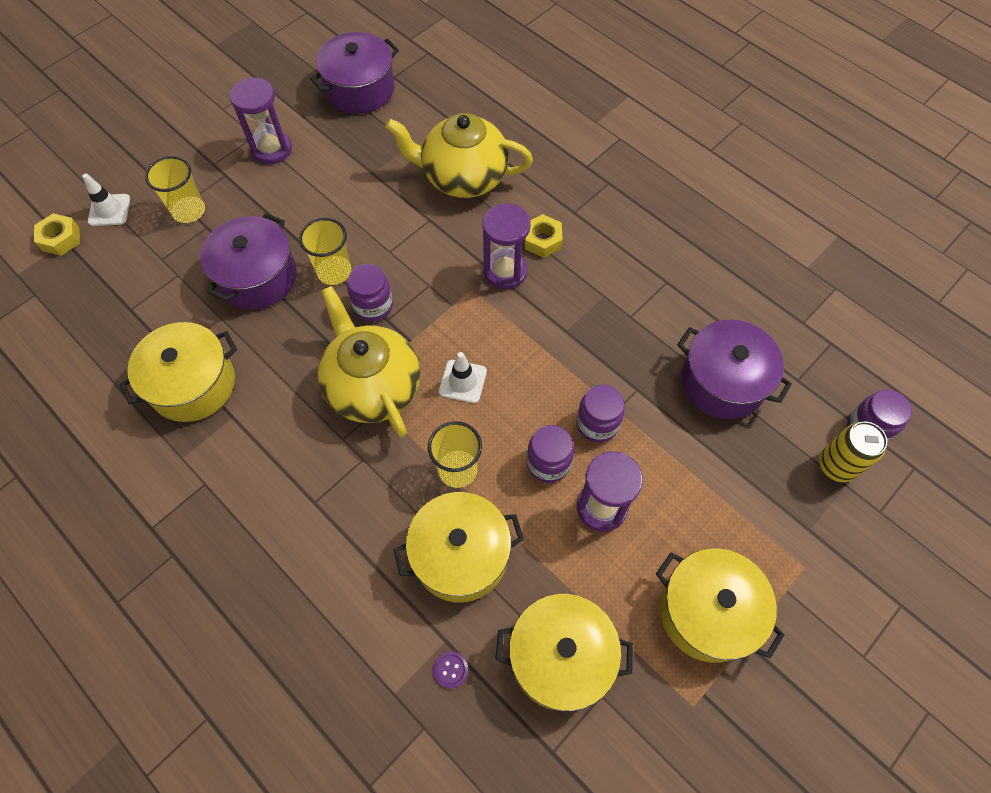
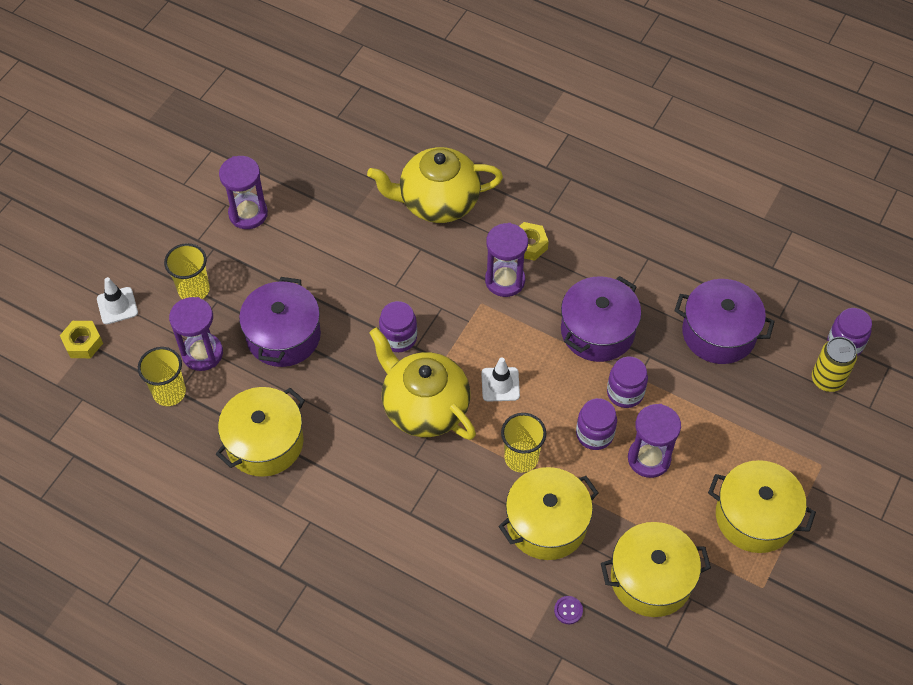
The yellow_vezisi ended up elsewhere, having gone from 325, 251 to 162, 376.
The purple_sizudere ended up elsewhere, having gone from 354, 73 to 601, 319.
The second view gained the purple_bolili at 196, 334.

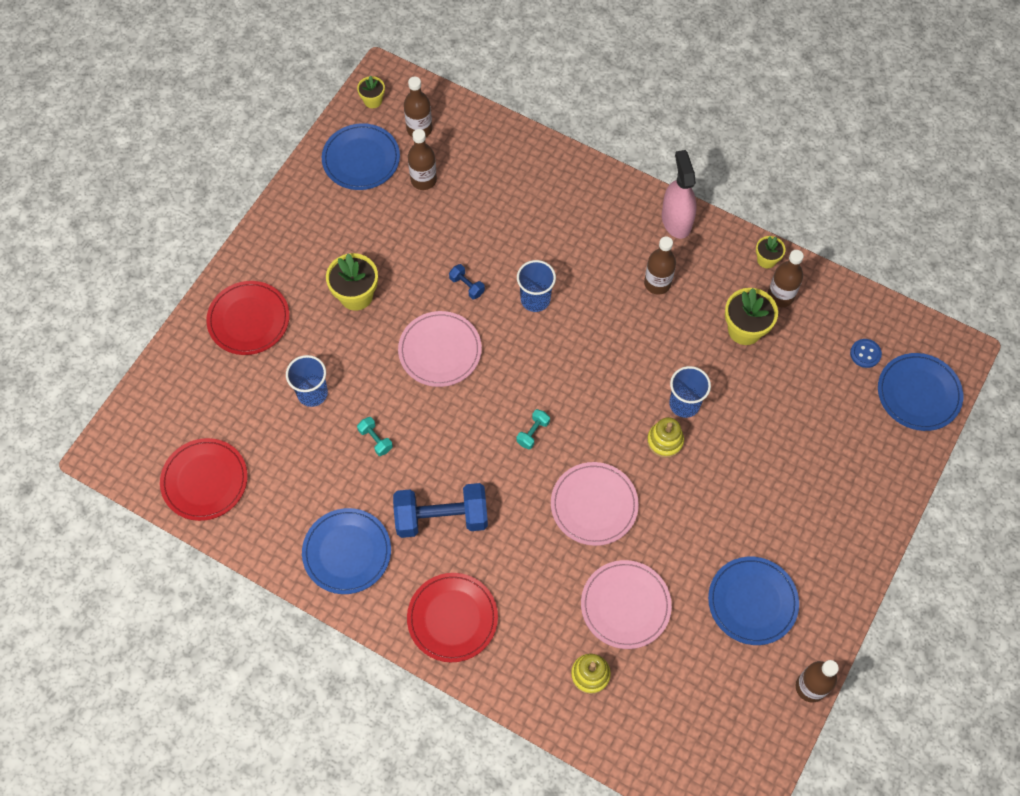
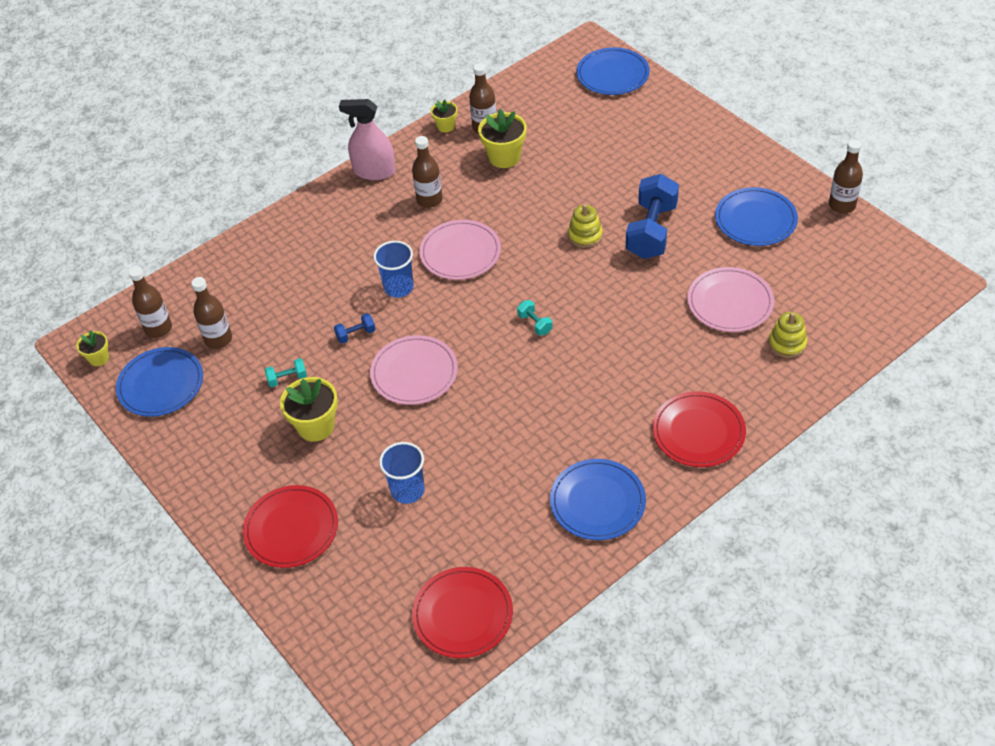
The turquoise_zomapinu ended up elsewhere, having gone from 375, 436 to 286, 372.
The blue_zomapinu ended up elsewhere, having gone from 440, 510 to 652, 216.
The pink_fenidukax ended up elsewhere, having gone from 595, 504 to 460, 250.
The second view lost the blue_vezisi at 690, 392.
The second view lost the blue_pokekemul at 866, 353.

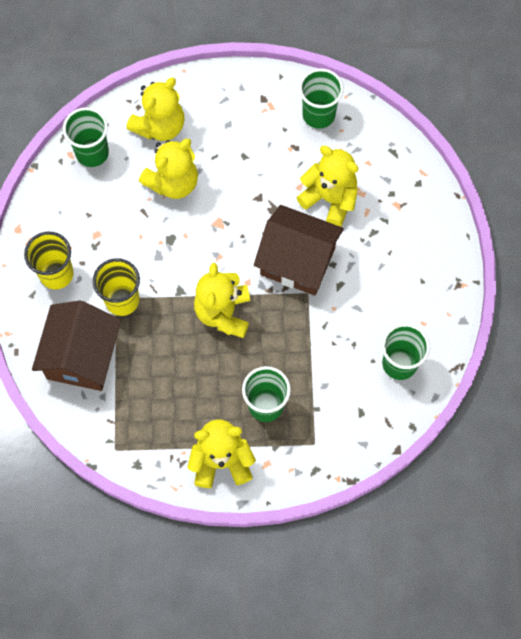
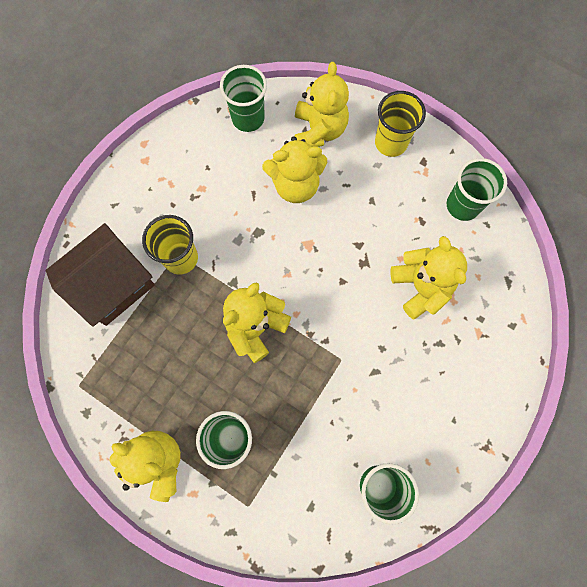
The yellow_vezisi ended up elsewhere, having gone from 49, 261 to 400, 124.
The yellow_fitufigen at 155, 109 ended up facing another way, 75 degrees counterclockwise from before.
The second view lost the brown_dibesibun at 299, 250.

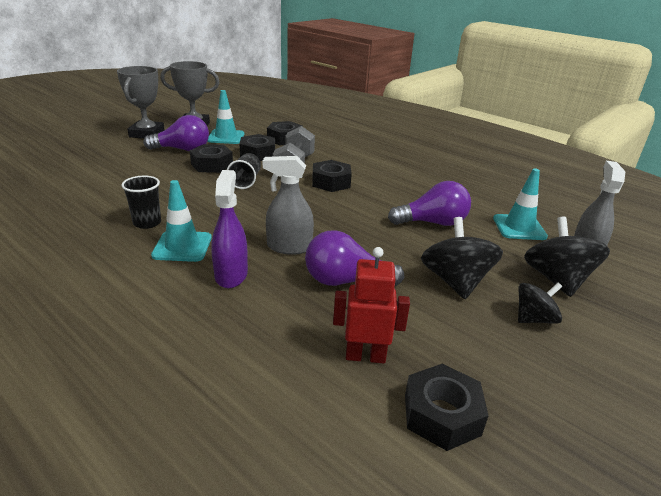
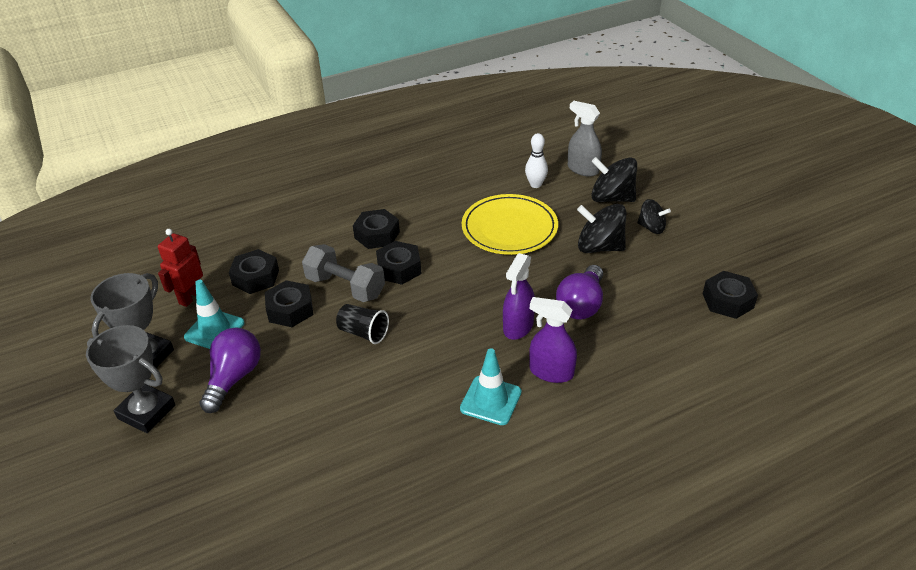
The second view lost the black_vezisi at 141, 202.
The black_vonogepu ended up elsewhere, having gone from 211, 158 to 376, 229.
What was the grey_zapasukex at 288, 205 turned into the purple_zapasukex at 519, 296.
The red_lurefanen ended up elsewhere, having gone from 371, 305 to 180, 268.
Where the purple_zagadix stood at 429, 203, the yellow_fenidukax came to stand at 510, 224.
Where the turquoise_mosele stood at 520, 204, the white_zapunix came to stand at 536, 160.
The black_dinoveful at 540, 303 ended up facing another way, 120 degrees clockwise from before.

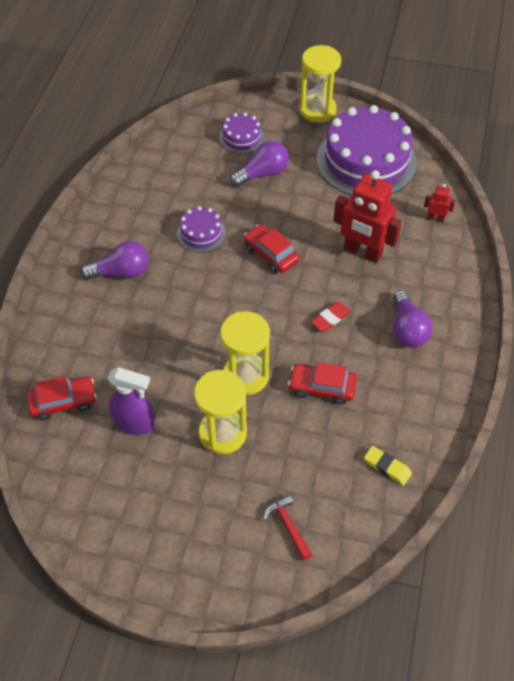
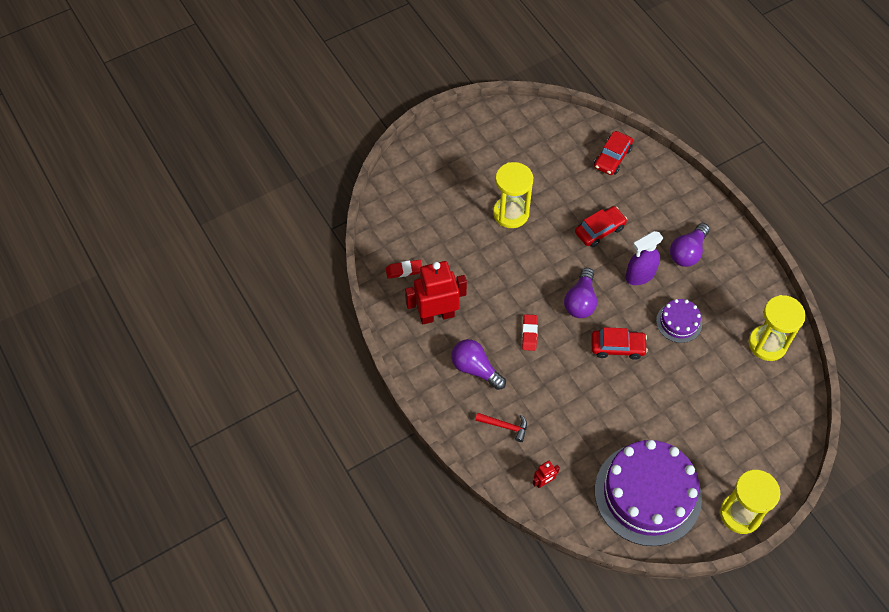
The purple_zapasukex ended up elsewhere, having gone from 131, 401 to 644, 258.
The second view lost the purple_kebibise at 242, 133.
The yellow_bolili ended up elsewhere, having gone from 245, 353 to 777, 328.
The purple_zagadix ended up elsewhere, having gone from 259, 164 to 580, 293.
The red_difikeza ended up elsewhere, having gone from 287, 527 to 501, 427.
The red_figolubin ended up elsewhere, having gone from 322, 383 to 601, 226.
The red_lurefanen ended up elsewhere, having gone from 367, 216 to 436, 292.
What was the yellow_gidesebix at 388, 466 turned into the red_gidesebix at 404, 269.

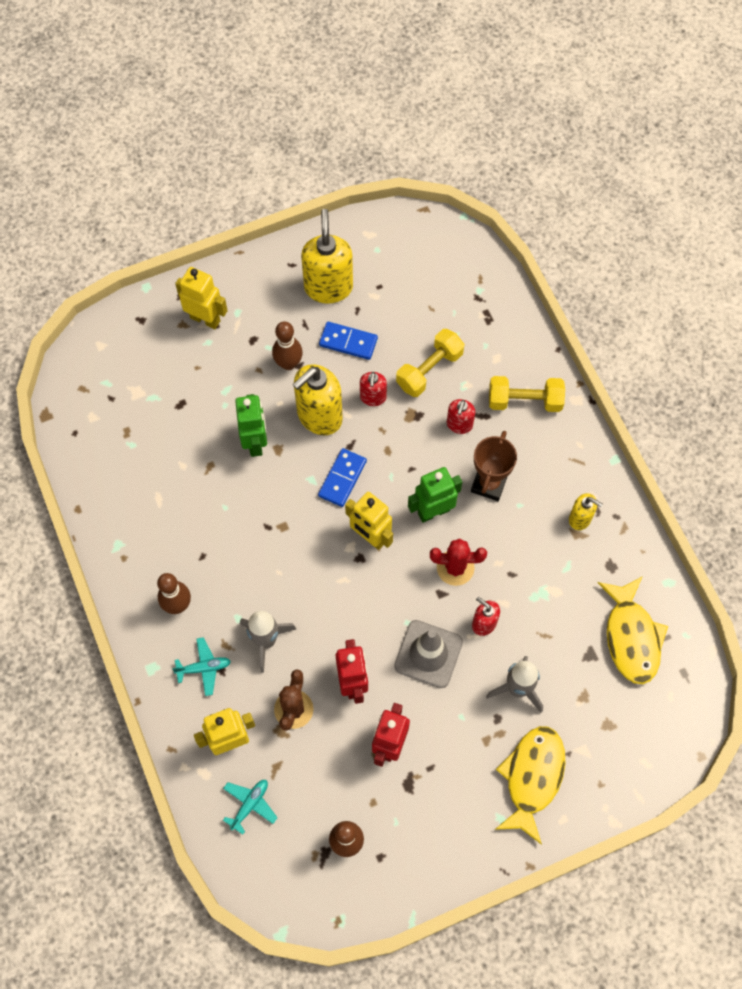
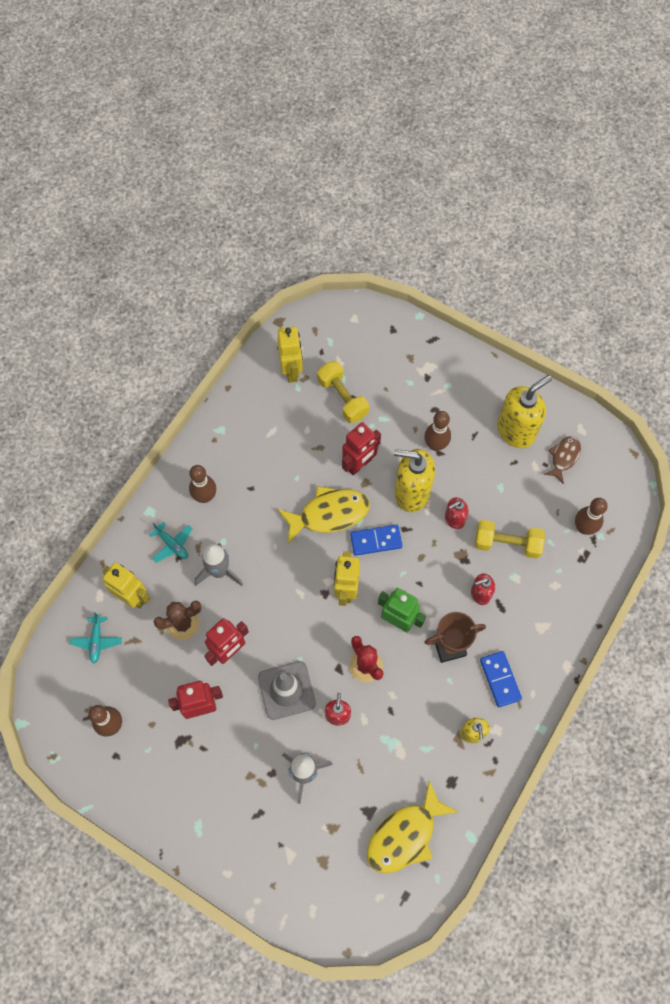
The yellow_lurefanen ended up elsewhere, having gone from 201, 298 to 290, 354.
The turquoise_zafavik at 250, 807 ended up facing another way, 90 degrees clockwise from before.
What was the green_lurefanen at 251, 425 turned into the red_lurefanen at 361, 448.
The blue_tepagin ended up elsewhere, having gone from 348, 341 to 501, 679.
The yellow_zomapinu ended up elsewhere, having gone from 527, 394 to 343, 392.
The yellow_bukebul ended up elsewhere, having gone from 530, 785 to 323, 515.
The second view gained the brown_bukebul at 562, 460.
The second view gained the brown_zapunix at 591, 516.

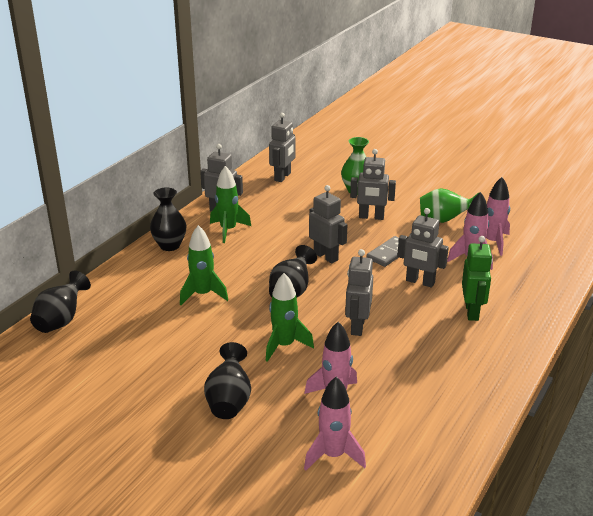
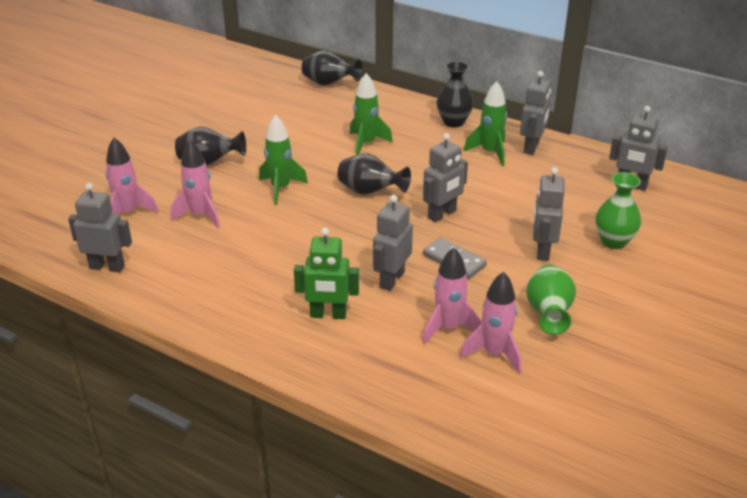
The grey_lurefanen ended up elsewhere, having gone from 359, 292 to 100, 227.

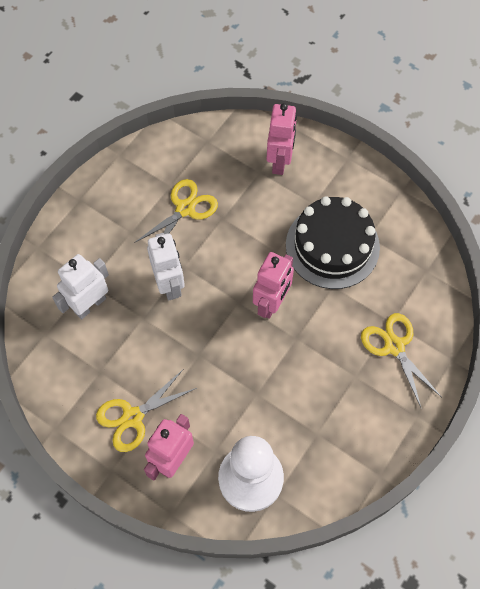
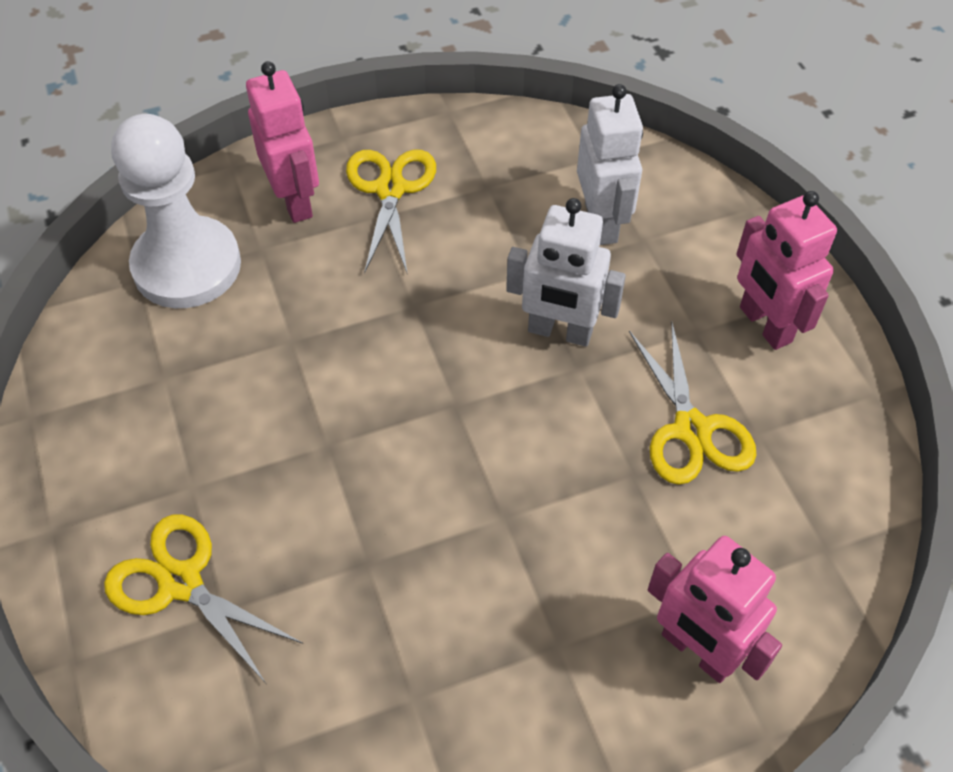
The pink_lurefanen ended up elsewhere, having gone from 273, 285 to 786, 270.
The second view lost the black_kebibise at 333, 242.
The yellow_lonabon at 401, 360 ended up facing another way, 150 degrees counterclockwise from before.

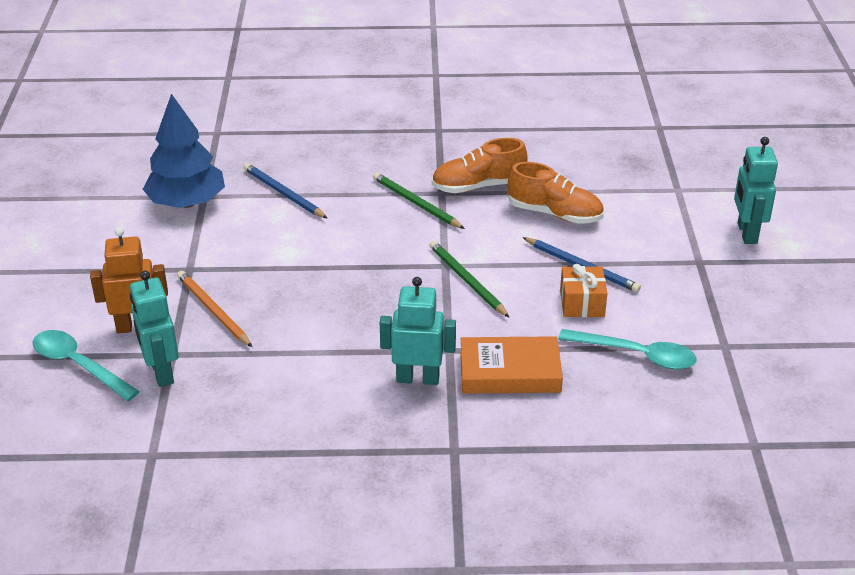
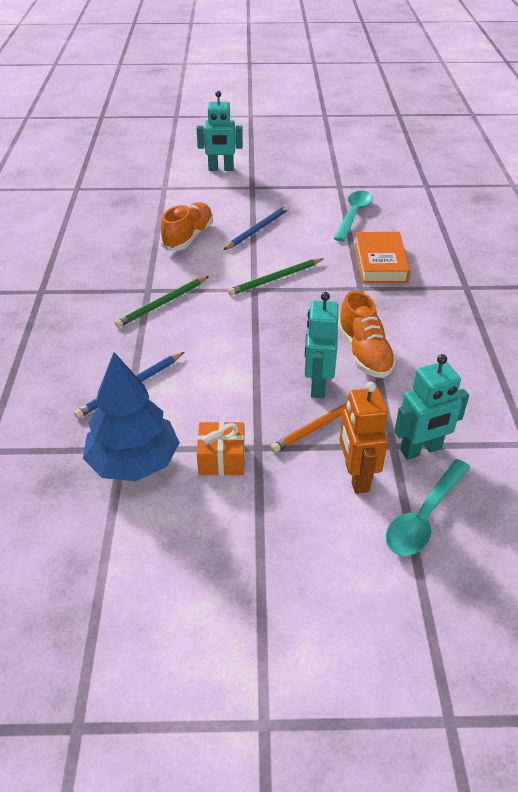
The turquoise_lurefanen ended up elsewhere, having gone from 418, 331 to 321, 345.
The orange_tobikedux ended up elsewhere, having gone from 480, 165 to 367, 334.
The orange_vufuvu ended up elsewhere, having gone from 583, 290 to 221, 449.

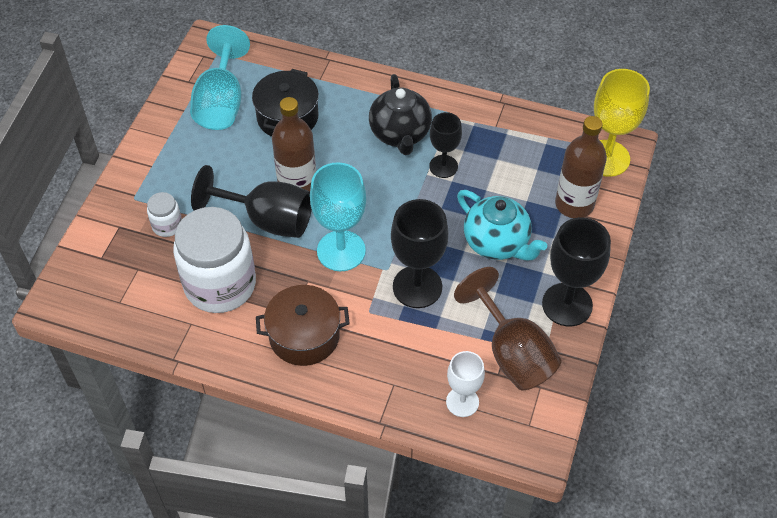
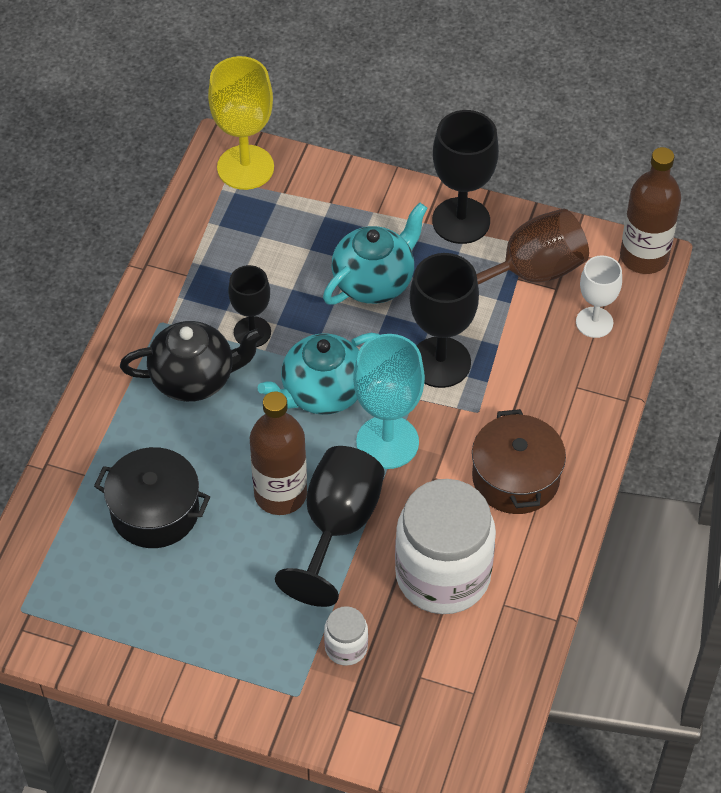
The second view lost the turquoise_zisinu at 220, 77.
The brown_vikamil ended up elsewhere, having gone from 581, 167 to 650, 210.
The second view gained the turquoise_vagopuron at 318, 374.

